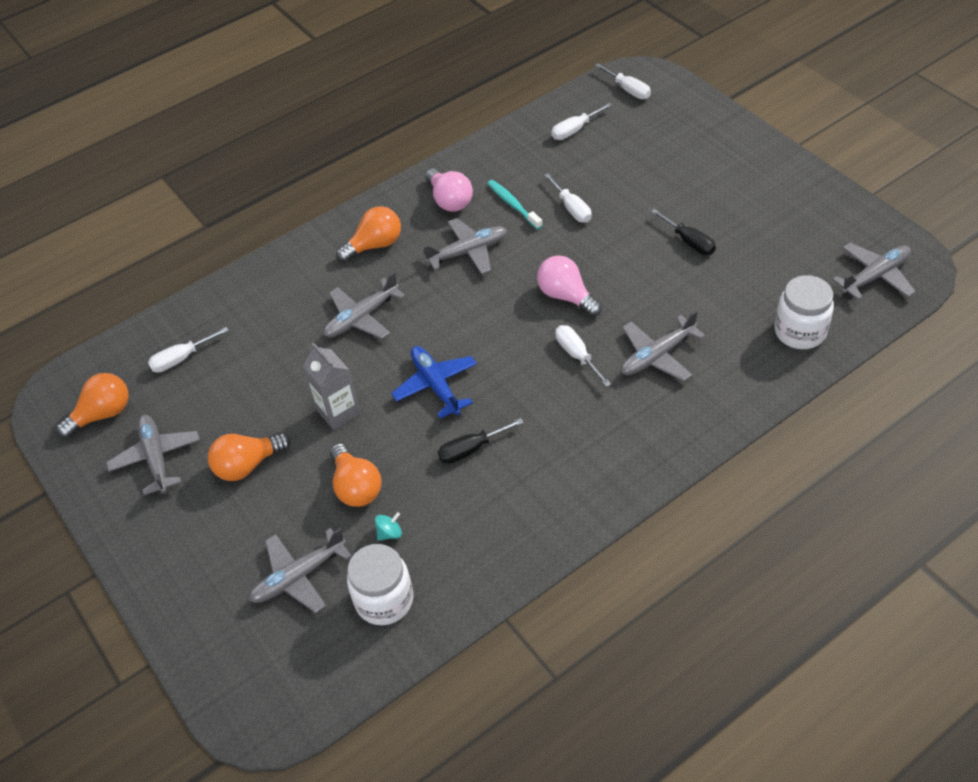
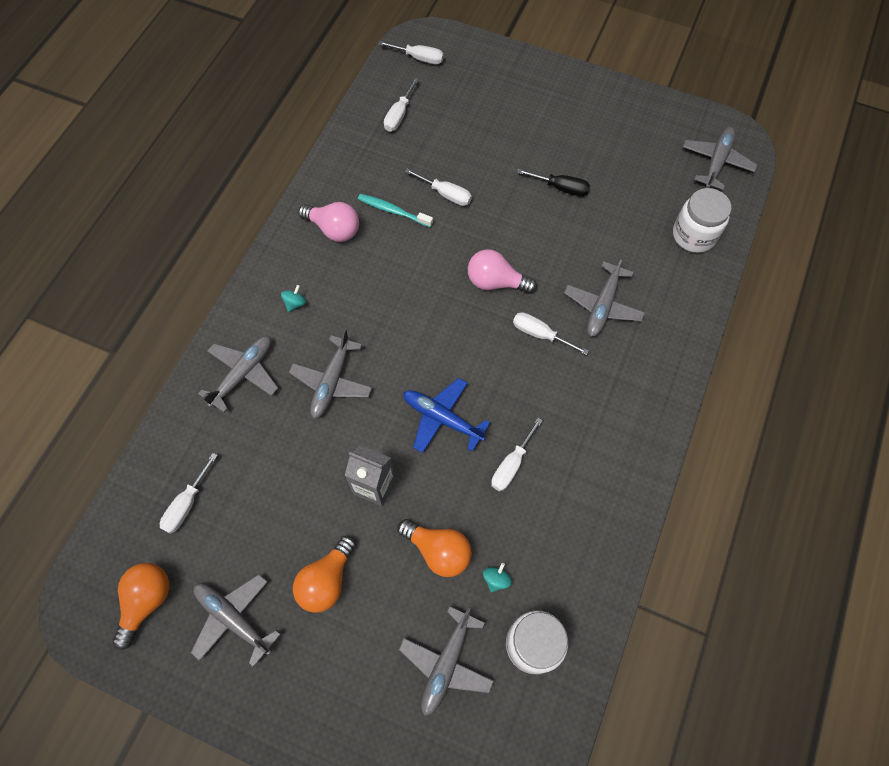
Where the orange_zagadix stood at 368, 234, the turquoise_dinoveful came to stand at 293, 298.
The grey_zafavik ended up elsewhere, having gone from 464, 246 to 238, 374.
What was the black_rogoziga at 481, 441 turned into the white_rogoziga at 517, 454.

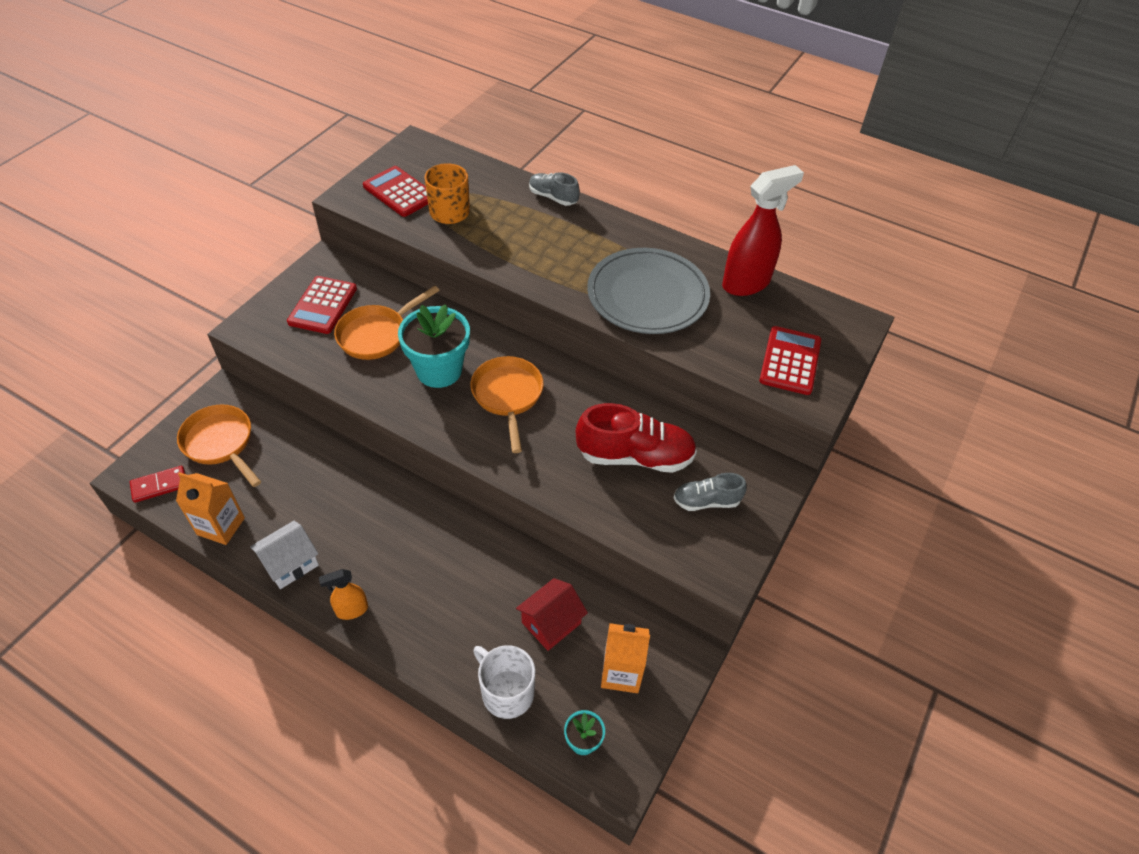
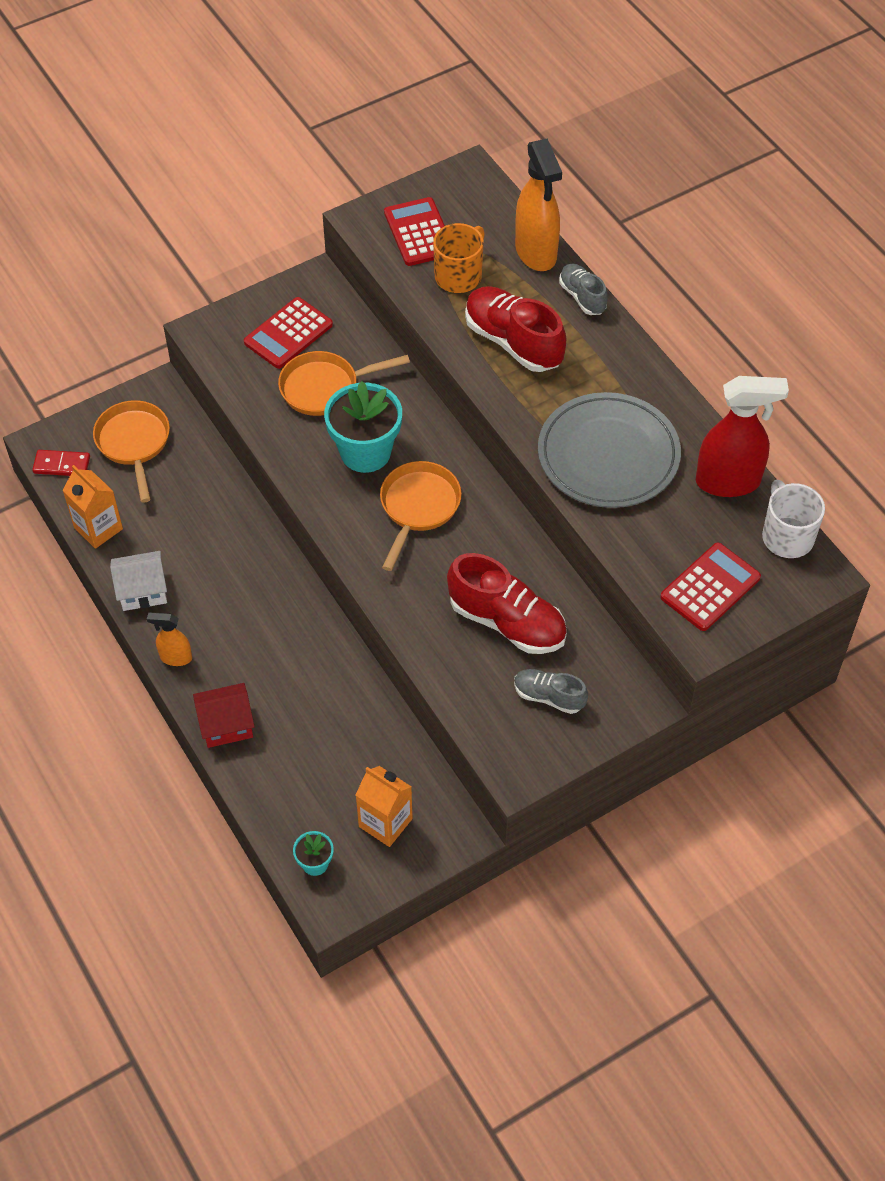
The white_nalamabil ended up elsewhere, having gone from 504, 682 to 793, 519.
The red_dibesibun ended up elsewhere, having gone from 552, 614 to 224, 715.
The second view gained the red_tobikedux at 515, 329.
The second view gained the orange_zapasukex at 538, 205.

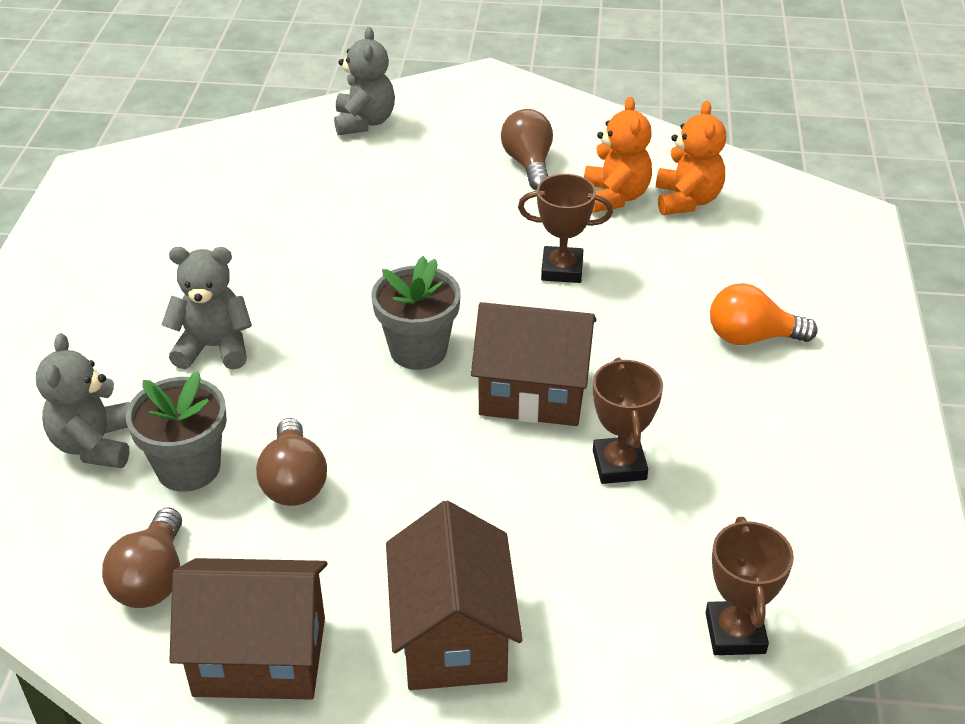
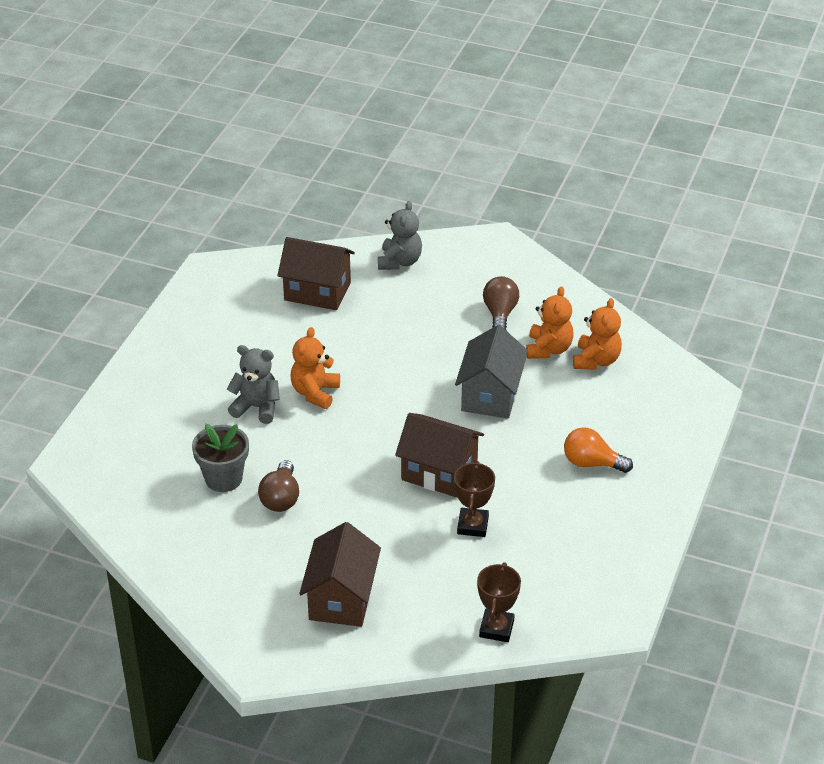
The second view lost the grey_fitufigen at 83, 400.
The second view lost the brown_zagadix at 142, 557.
The brown_dibesibun ended up elsewhere, having gone from 248, 629 to 316, 273.
The second view lost the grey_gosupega at 416, 313.
Where the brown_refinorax stood at 565, 228, the grey_dibesibun came to stand at 491, 372.
The second view gained the orange_fitufigen at 315, 368.

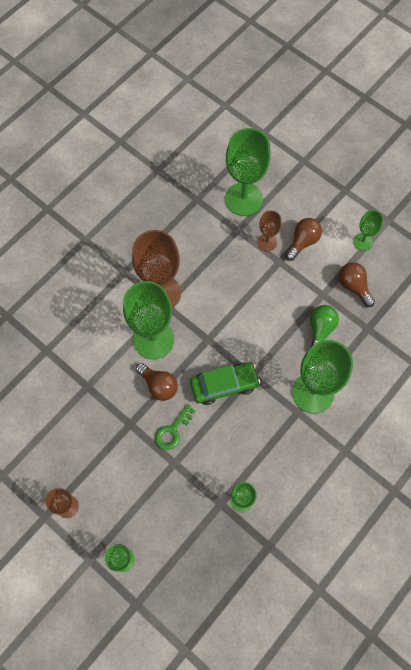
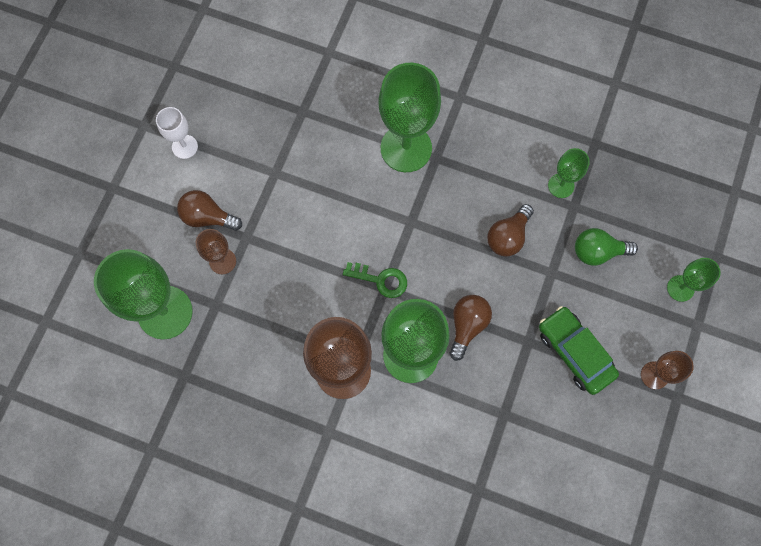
The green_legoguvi ended up elsewhere, having gone from 175, 427 to 375, 280.
The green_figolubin ended up elsewhere, having gone from 225, 383 to 579, 350.
The green_zagadix ended up elsewhere, having gone from 324, 326 to 606, 247.
The brown_zagadix ended up elsewhere, having gone from 357, 284 to 510, 230.
What was the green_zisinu at 368, 230 turned into the white_zisinu at 177, 133.

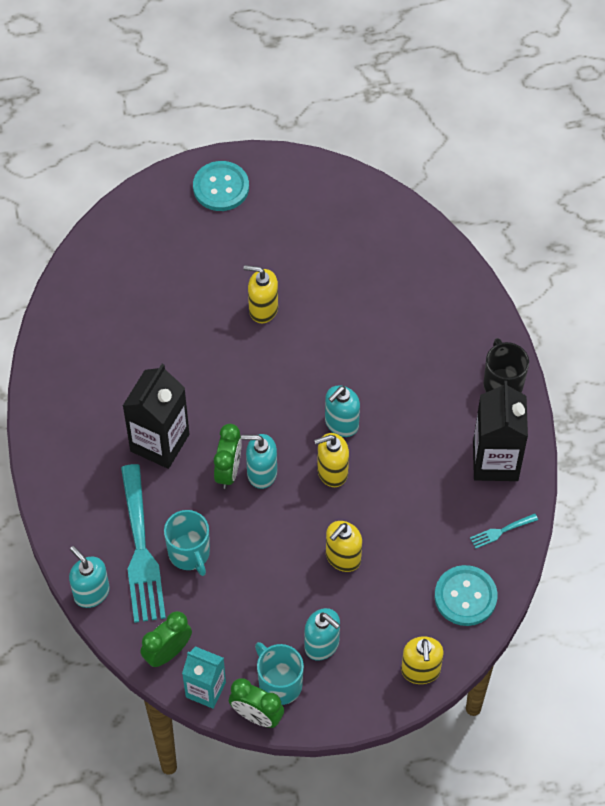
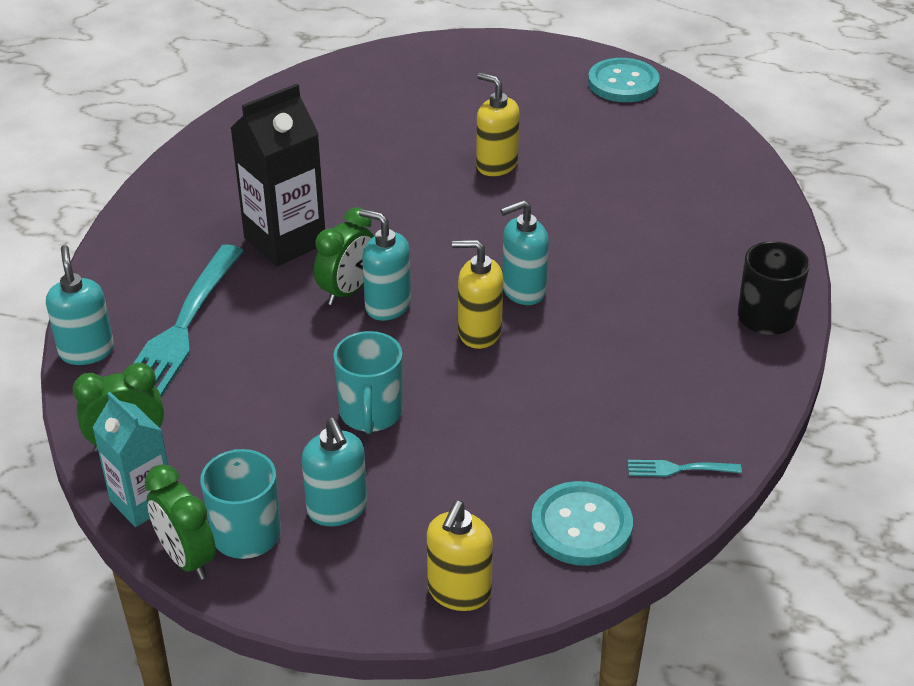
The turquoise_nalamabil ended up elsewhere, having gone from 187, 543 to 368, 382.
The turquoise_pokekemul ended up elsewhere, having gone from 221, 186 to 624, 80.
The second view lost the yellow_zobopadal at 344, 546.
The second view lost the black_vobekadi at 500, 431.

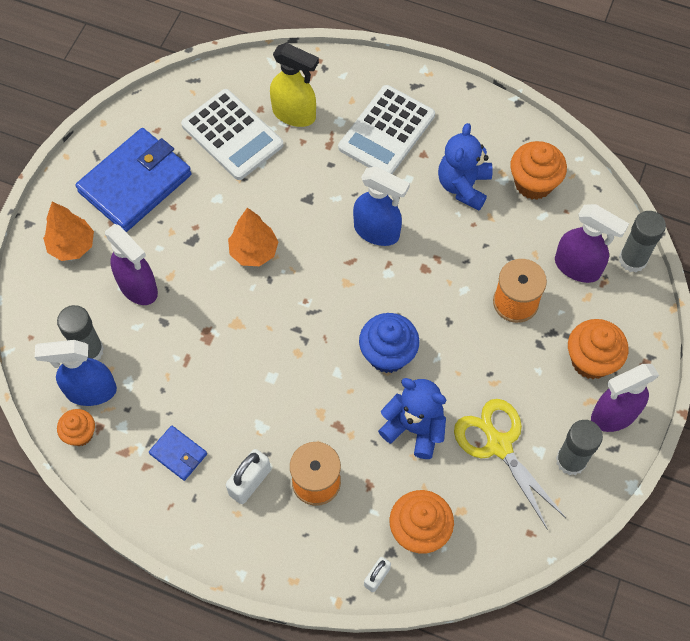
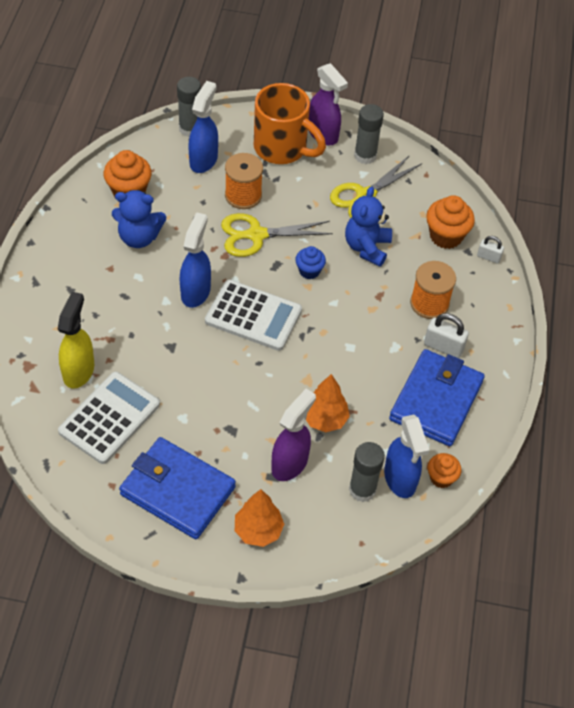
The size of the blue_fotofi at 178, 453 changed by a factor of 2.19.
The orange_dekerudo ended up elsewhere, having gone from 253, 237 to 328, 403.
The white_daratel ended up elsewhere, having gone from 386, 129 to 253, 315.
The size of the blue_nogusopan at 389, 343 changed by a factor of 0.62.
What was the purple_zapasukex at 592, 243 turned into the blue_zapasukex at 203, 127.
Where the orange_nogusopan stood at 598, 349, the orange_nalamabil came to stand at 290, 123.
The second view gained the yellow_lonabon at 277, 235.

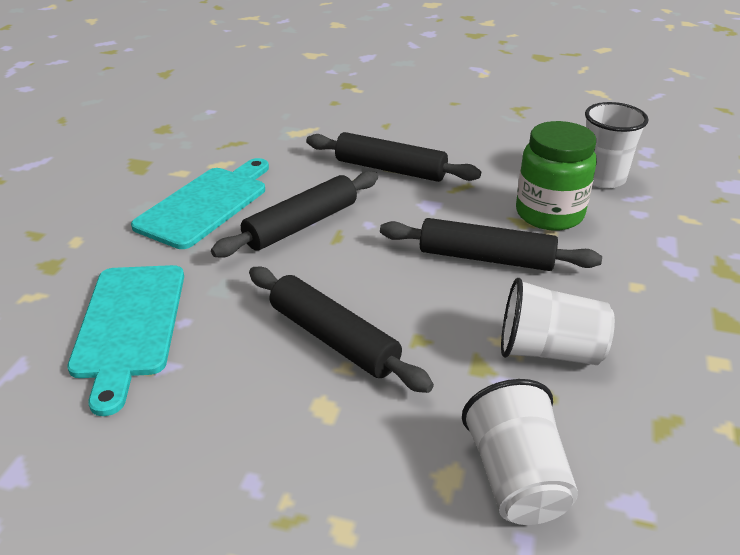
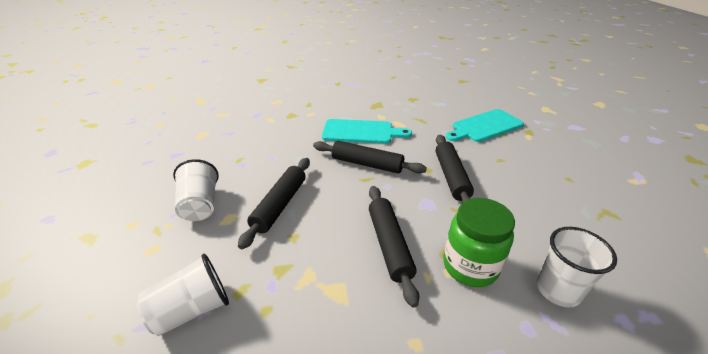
The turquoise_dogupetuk ended up elsewhere, having gone from 125, 340 to 485, 125.
The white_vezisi ended up elsewhere, having gone from 558, 321 to 196, 190.

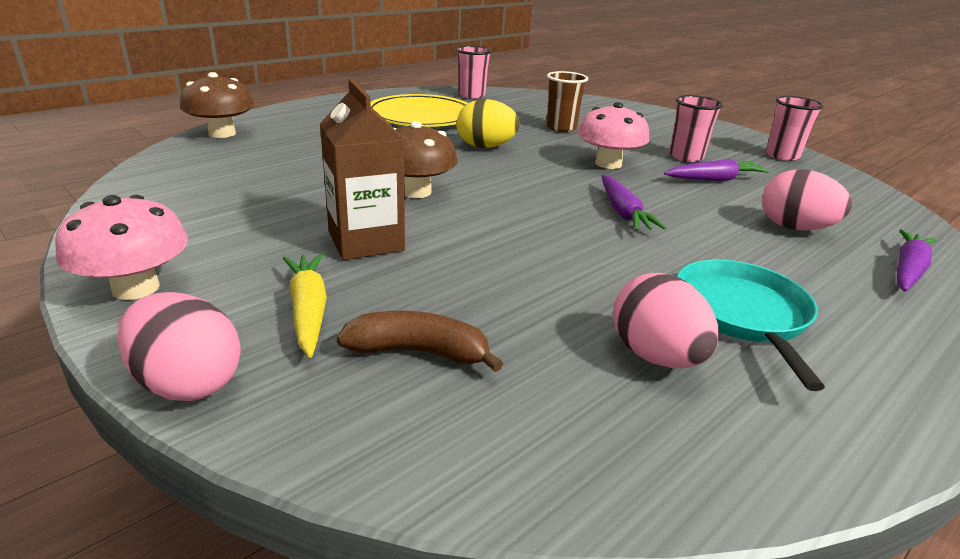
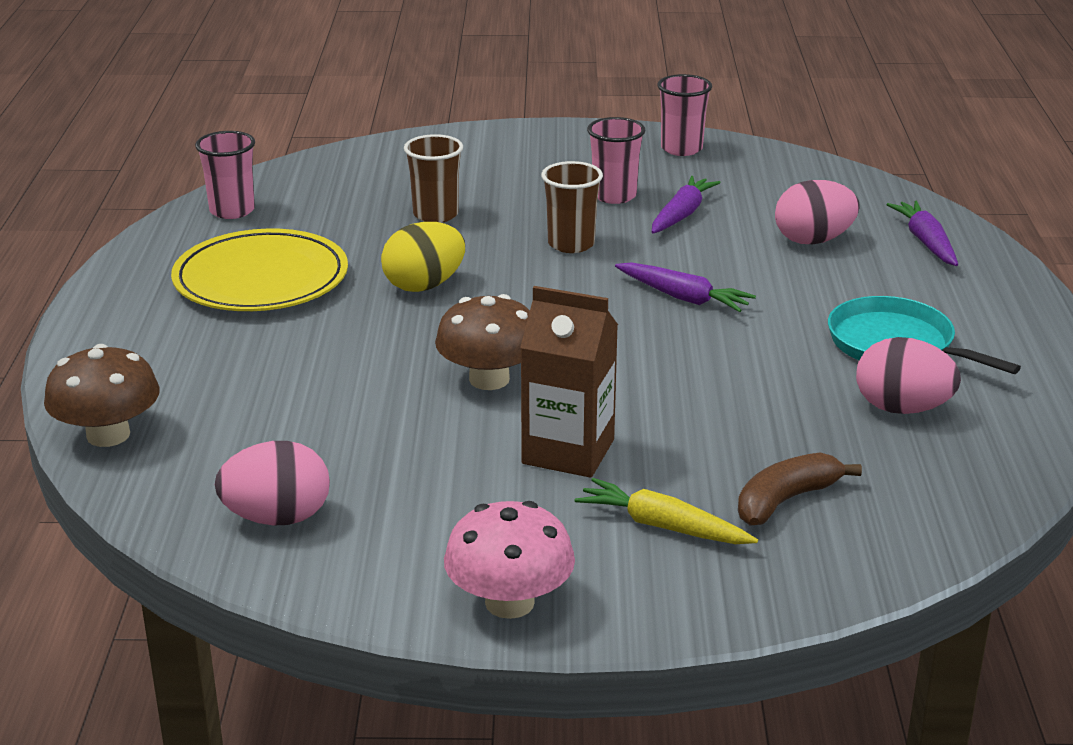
The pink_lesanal ended up elsewhere, having gone from 179, 346 to 272, 483.
Where the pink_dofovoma stood at 613, 135, the brown_vezisi came to stand at 572, 207.

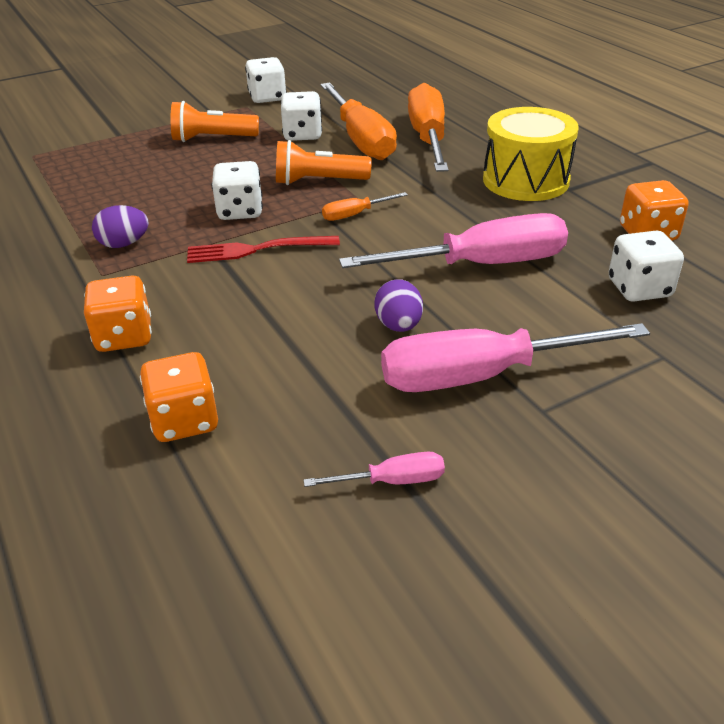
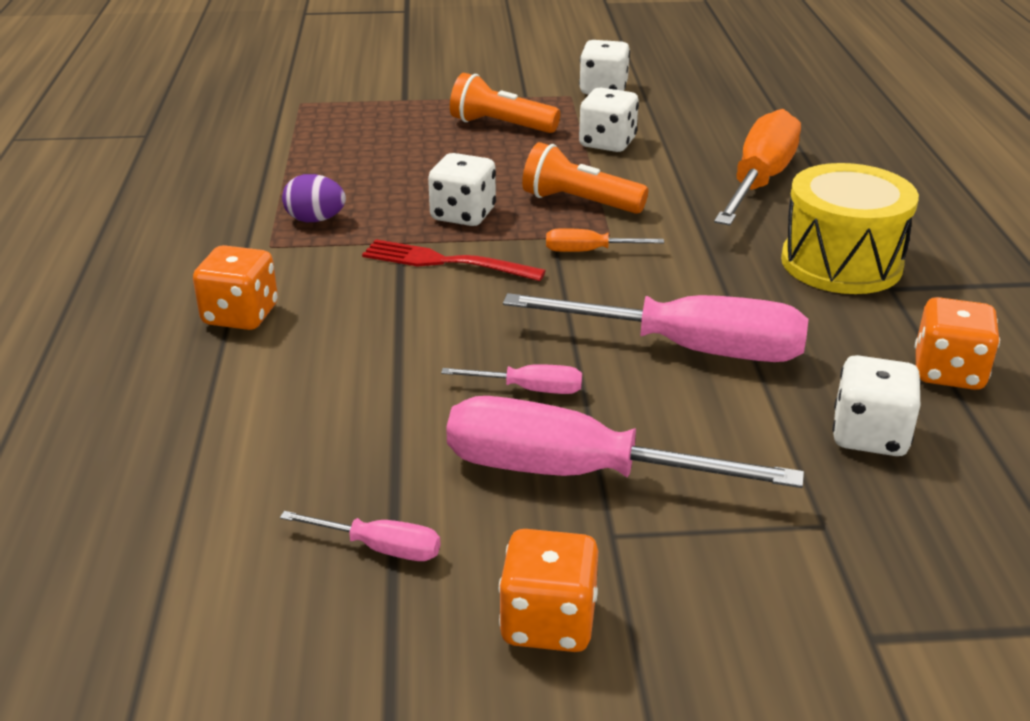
The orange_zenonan ended up elsewhere, having gone from 179, 397 to 548, 590.
The second view lost the orange_rogoziga at 358, 121.
Where the purple_lesanal stood at 398, 305, the pink_rogoziga came to stand at 511, 379.

